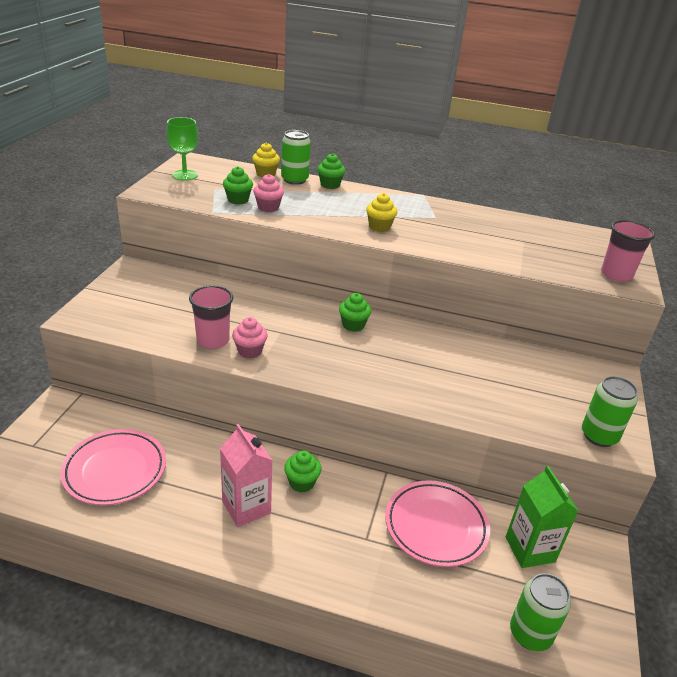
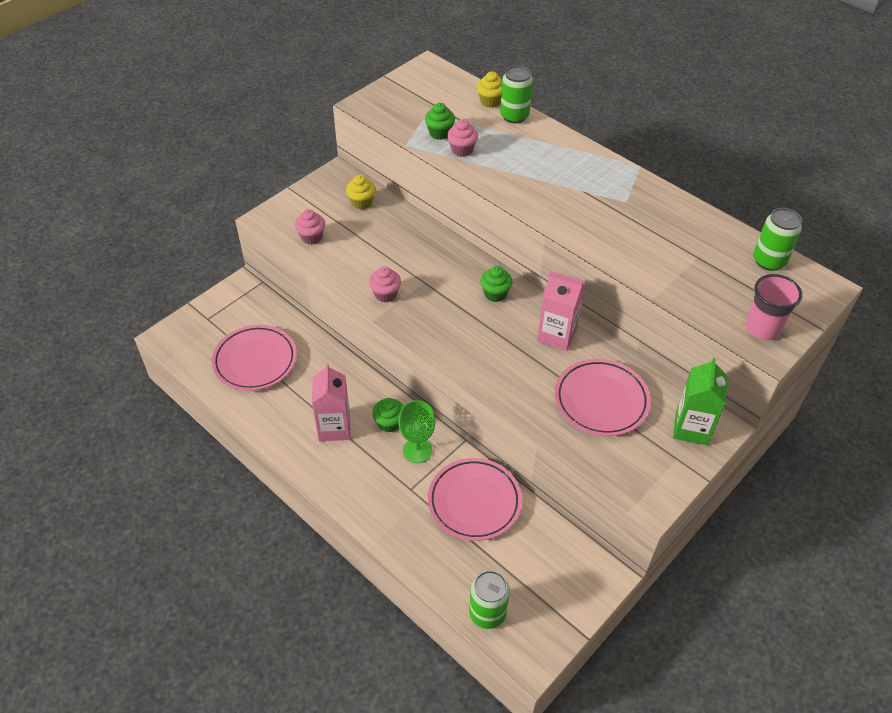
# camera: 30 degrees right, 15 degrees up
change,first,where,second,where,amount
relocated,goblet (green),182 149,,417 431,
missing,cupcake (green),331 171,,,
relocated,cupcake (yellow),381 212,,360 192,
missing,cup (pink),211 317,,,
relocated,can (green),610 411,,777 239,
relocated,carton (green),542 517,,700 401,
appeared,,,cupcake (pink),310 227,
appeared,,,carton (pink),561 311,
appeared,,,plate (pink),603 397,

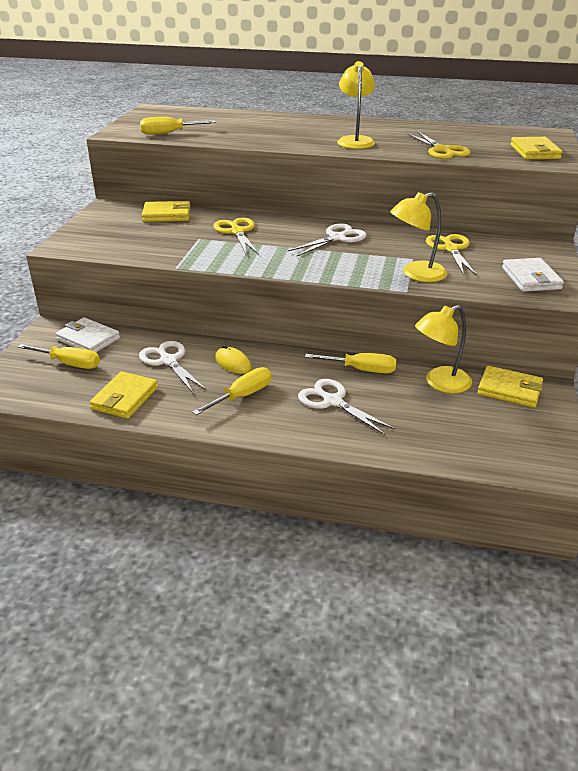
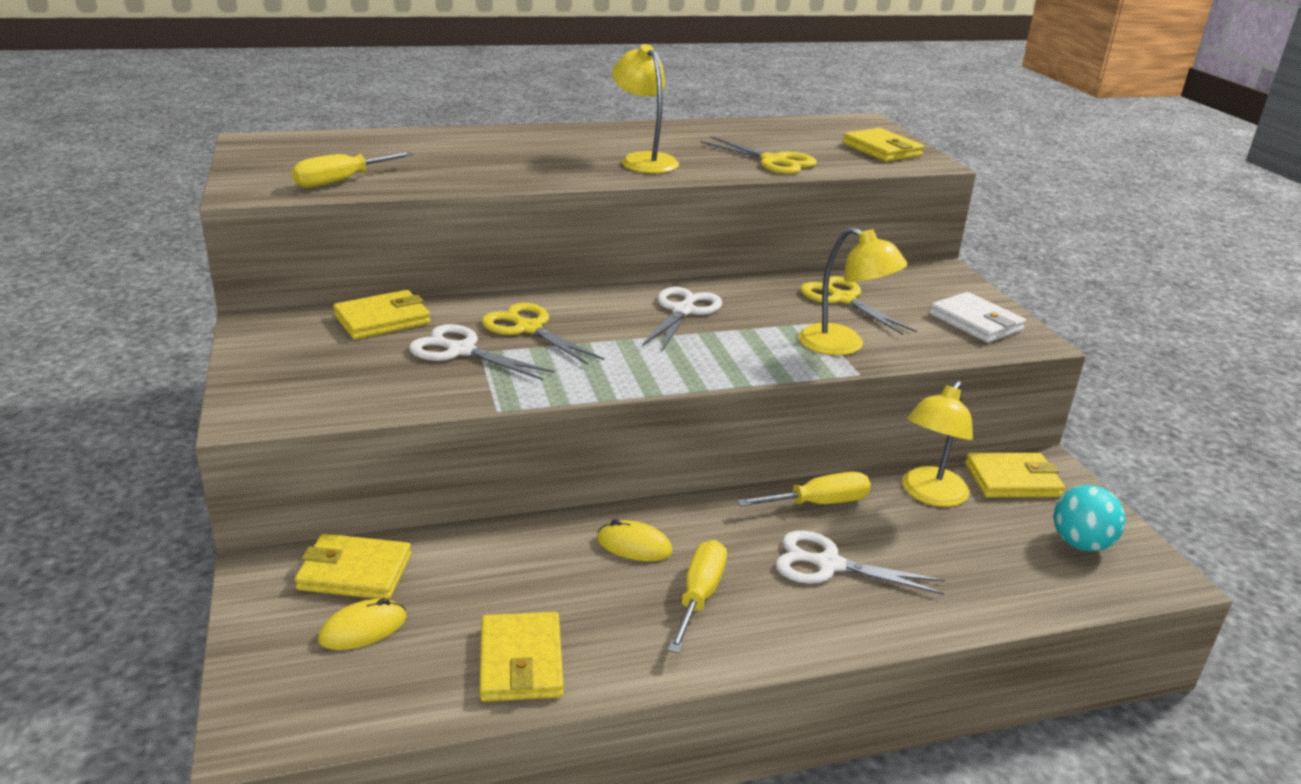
# camera: 30 degrees left, 5 degrees down
change,first,where,second,where,amount
spun,lamp (yellow),418 237,,853 291,90 degrees counterclockwise
colour,wallet (white),87 334,wallet (yellow),353 566,
relocated,scissors (white),172 367,,482 352,
exchanged,screwdriver (yellow),59 356,mouse (yellow),362 624,
appeared,,,ball (turquoise),1090 518,

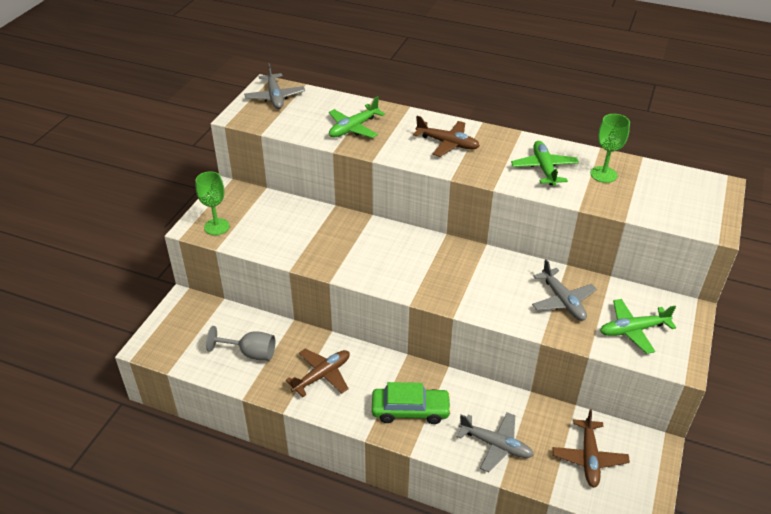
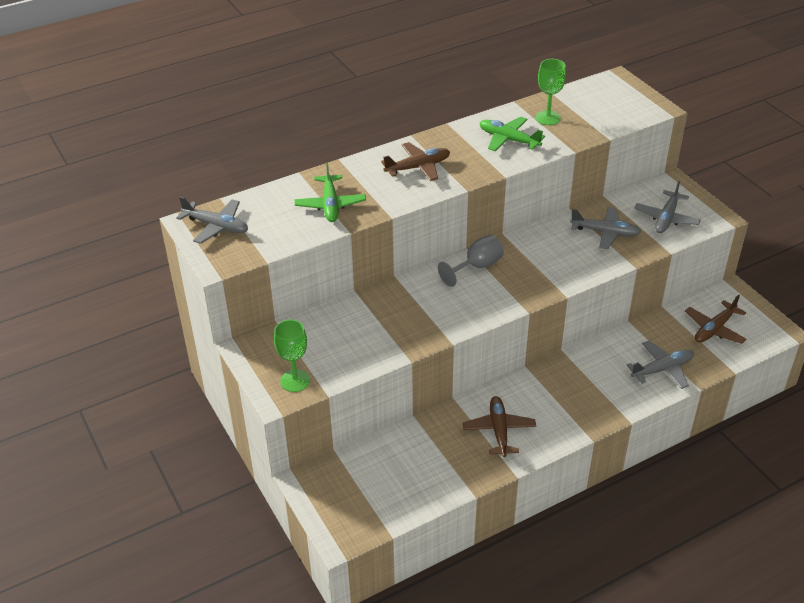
# camera: 50 degrees left, 0 degrees up
change,first,where,second,where,amount
colour,plane (green),638 326,plane (grey),668 207,
relocated,goblet (grey),240 343,,471 261,
missing,car (green),411 403,,,
spun,plane (brown),591 448,,715 319,90 degrees clockwise

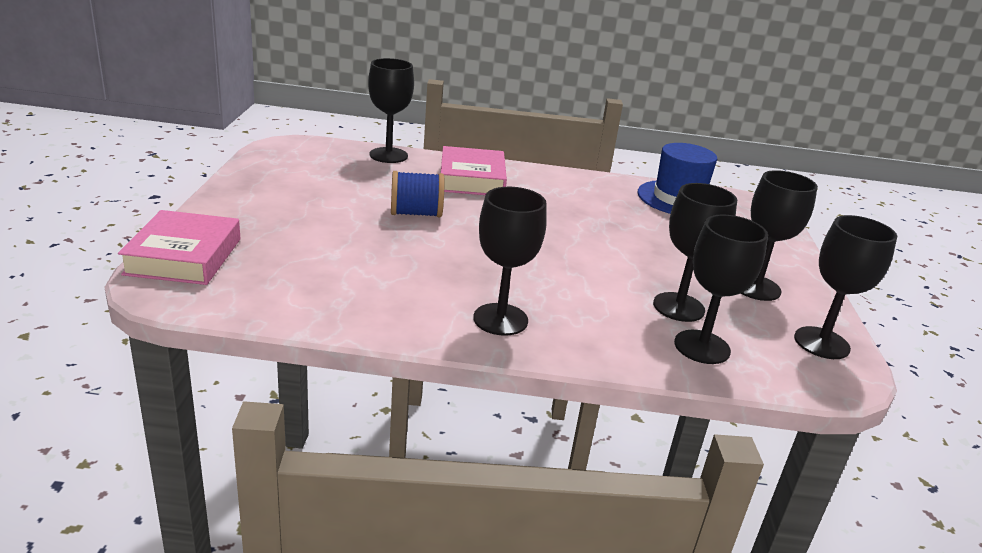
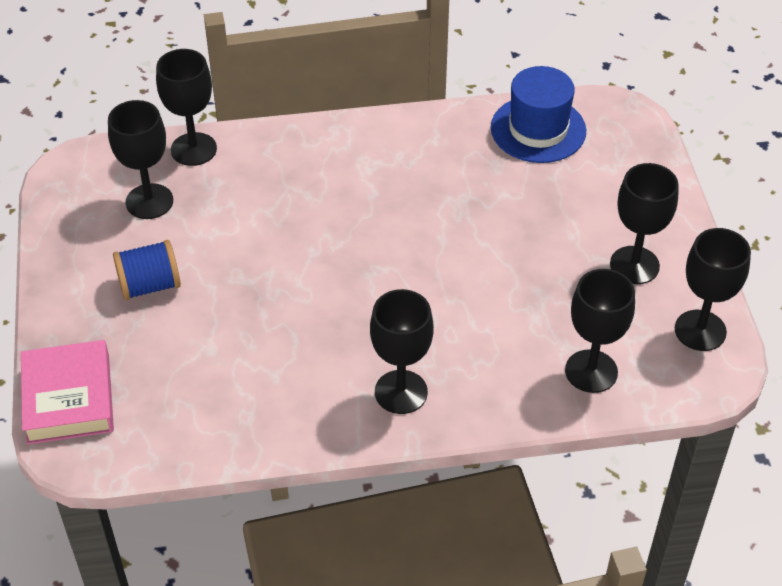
# camera: 10 degrees left, 20 degrees up
change,first,where,second,where,amount
missing,book (pink),474 170,,,
relocated,spool (blue),417 194,,147 270,
relocated,goblet (black),695 252,,140 159,

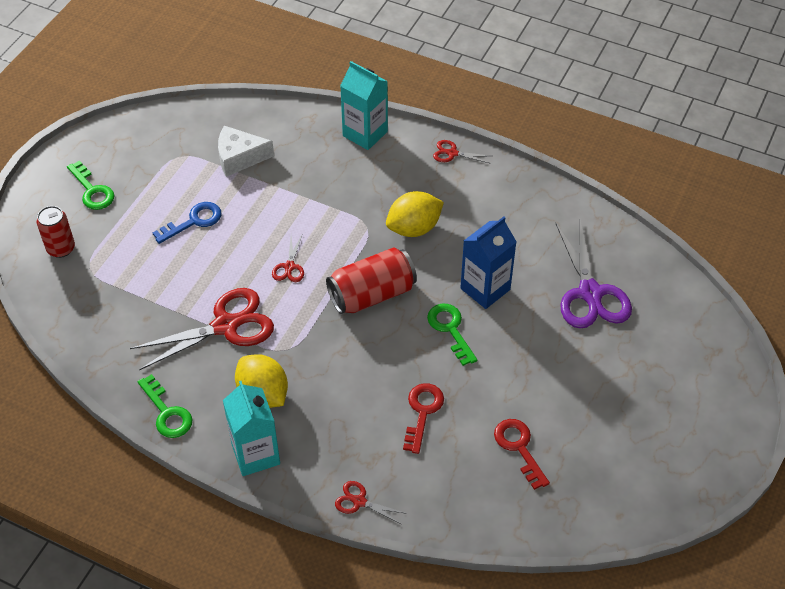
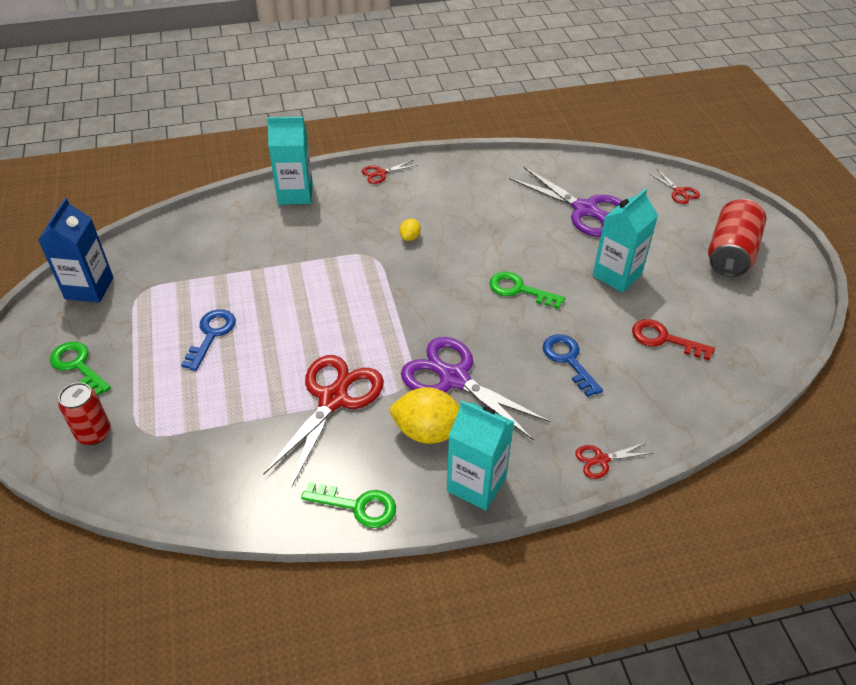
# camera: 40 degrees left, 5 degrees down
change,first,where,second,where,amount
missing,cheese (white),246 151,,,
spun,key (green),90 185,,80 369,150 degrees counterclockwise
size,lemon (yellow),415 214,,410 230,x0.47
relocated,carton (blue),488 263,,75 250,
relocated,scissors (red),288 258,,674 186,
relocated,can (red),371 281,,737 238,
colour,key (red),423 418,key (blue),573 365,
appeared,,,carton (turquoise),625 241,
appeared,,,scissors (purple),476 389,

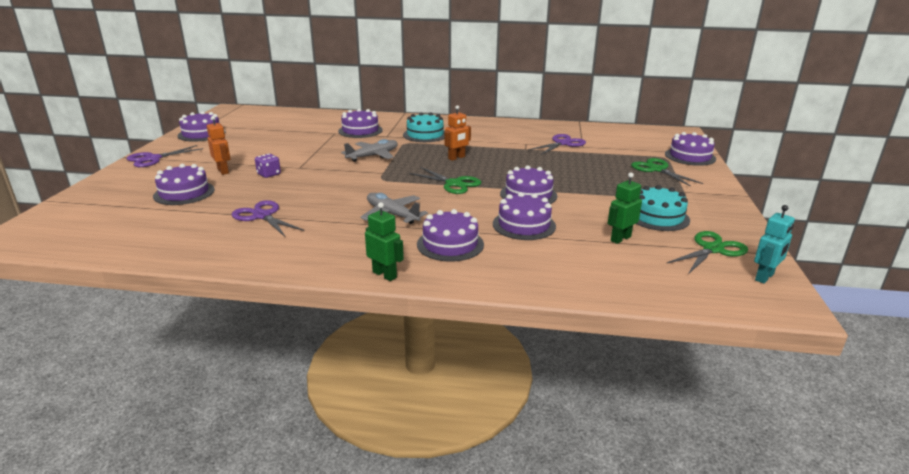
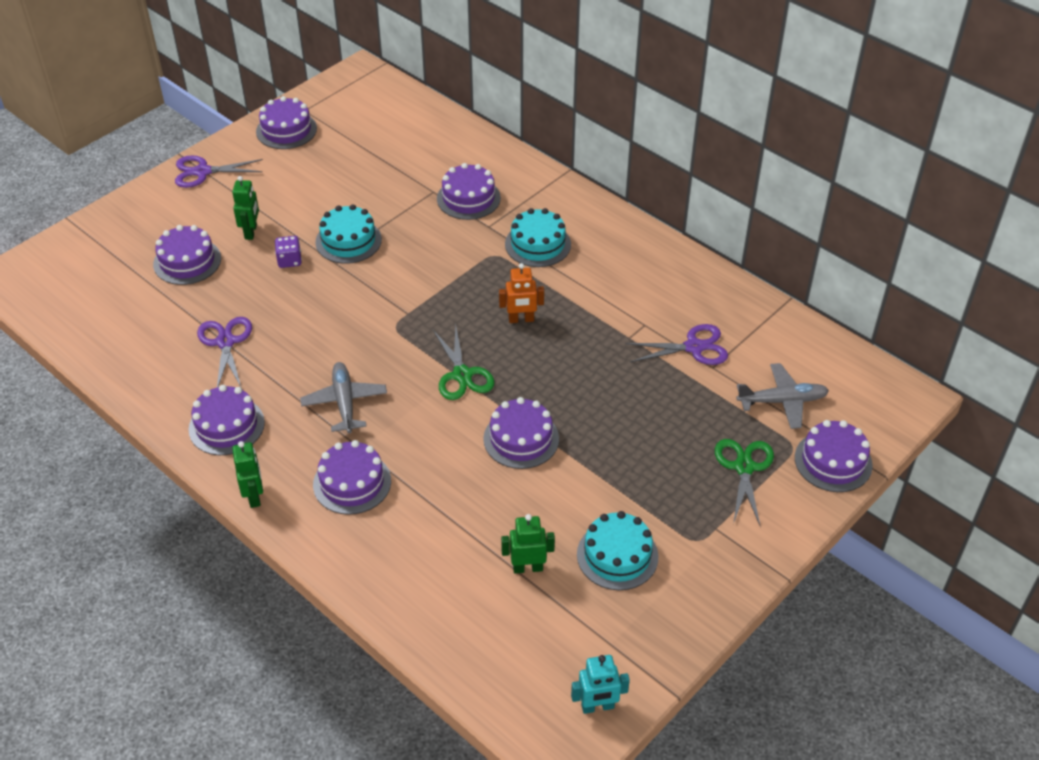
# camera: 35 degrees right, 20 degrees up
change,first,where,second,where,amount
colour,robot (orange),218 145,robot (green),245 208,
relocated,plane (grey),369 150,,782 396,
relocated,cake (purple),524 216,,227 420,
missing,scissors (green),707 252,,,
appeared,,,cake (turquoise),348 234,

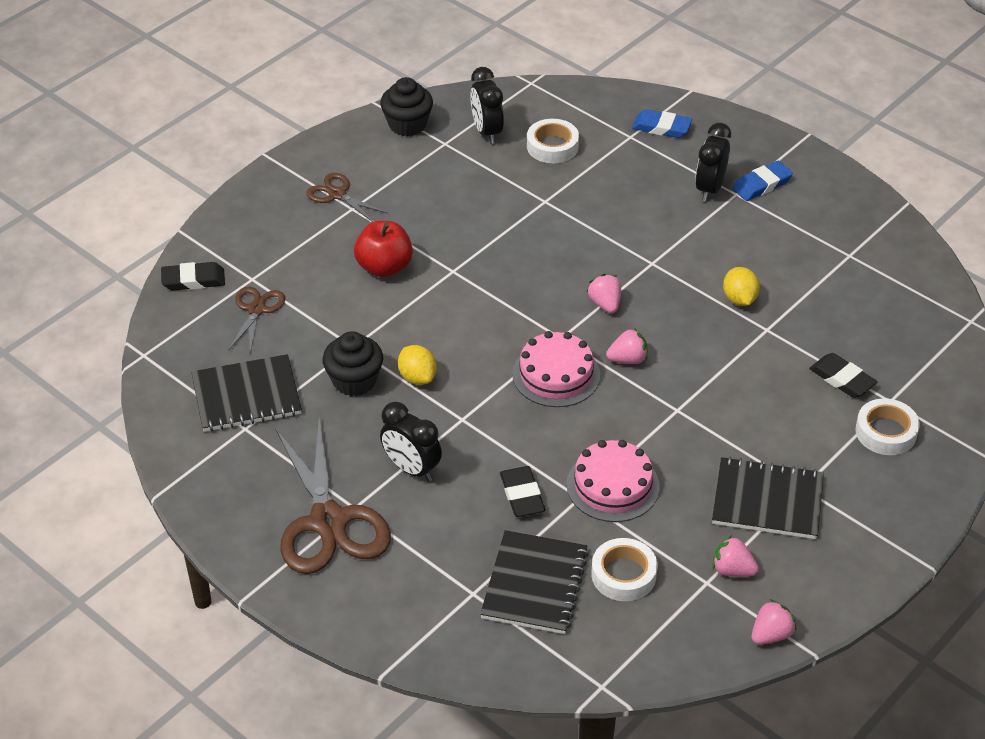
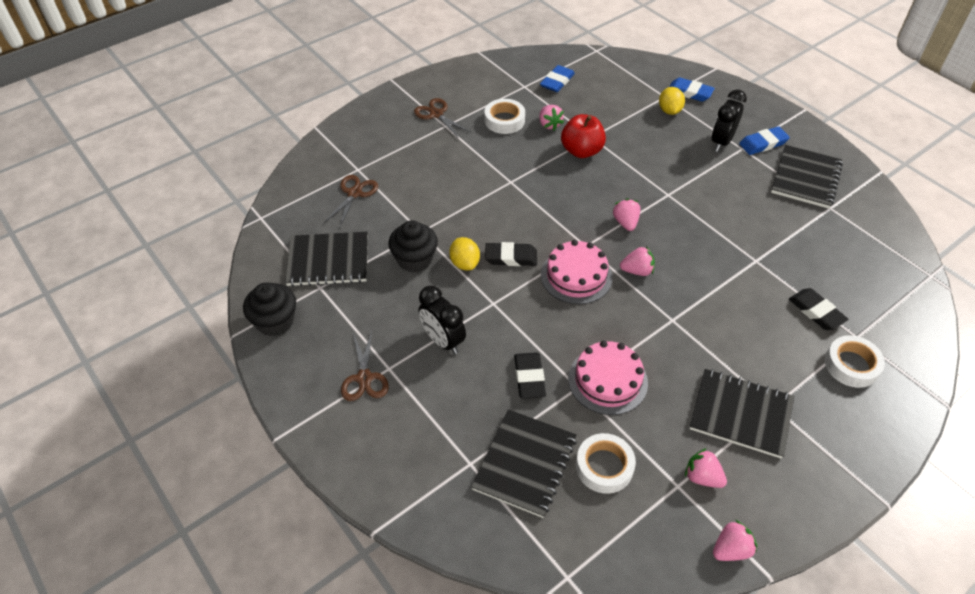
# camera: 10 degrees right, 5 degrees up
change,first,where,second,where,amount
exchanged,clock (black),487 105,eraser (blue),557 78,
relocated,cupcake (black),406 107,,269 309,
relocated,tape (white),553 141,,505 116,
relocated,apple (red),383 249,,583 136,
relocated,eraser (black),193 276,,511 254,
relocated,lemon (yellow),741 286,,672 101,
size,scissors (brown),333 496,,365 366,x0.51
appeared,,,strawberry (pink),551 118,
appeared,,,notebook (black),807 177,

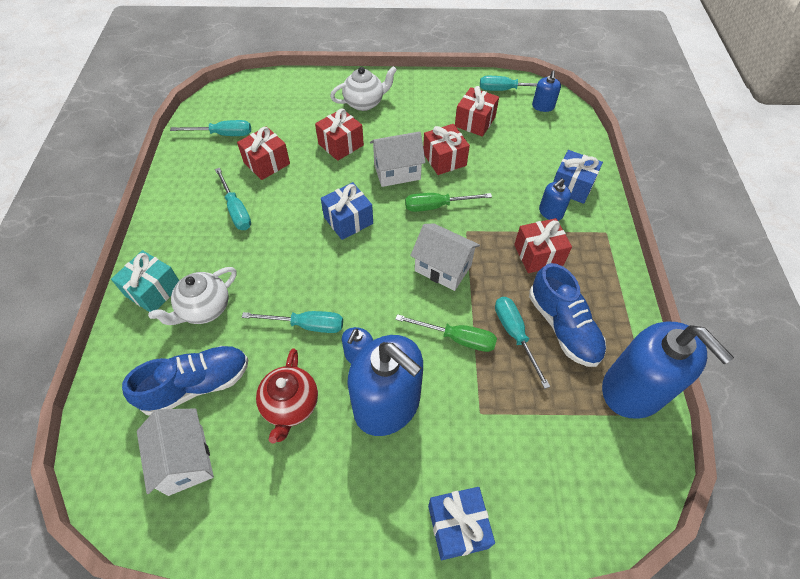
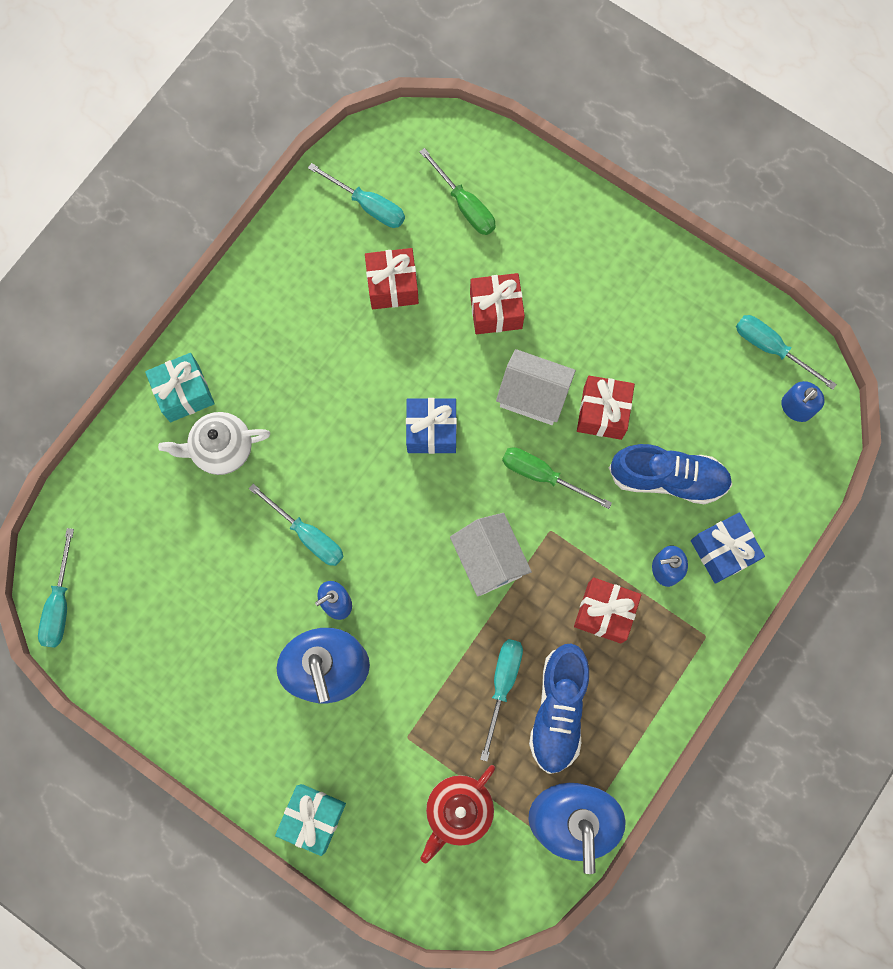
# camera: 35 degrees right, 20 degrees up
change,first,where,second,where,amount
missing,teapot (white),363 88,,,
missing,gift (red),477 111,,,
relocated,screwdriver (turquoise),233 199,,56 588,
relocated,screwdriver (green),446 333,,458 191,
relocated,shoe (blue),185 380,,670 474,
relocated,teapot (red),287 395,,457 814,
missing,house (white),175 452,,,
colour,gift (blue),461 523,gift (turquoise),310 820,

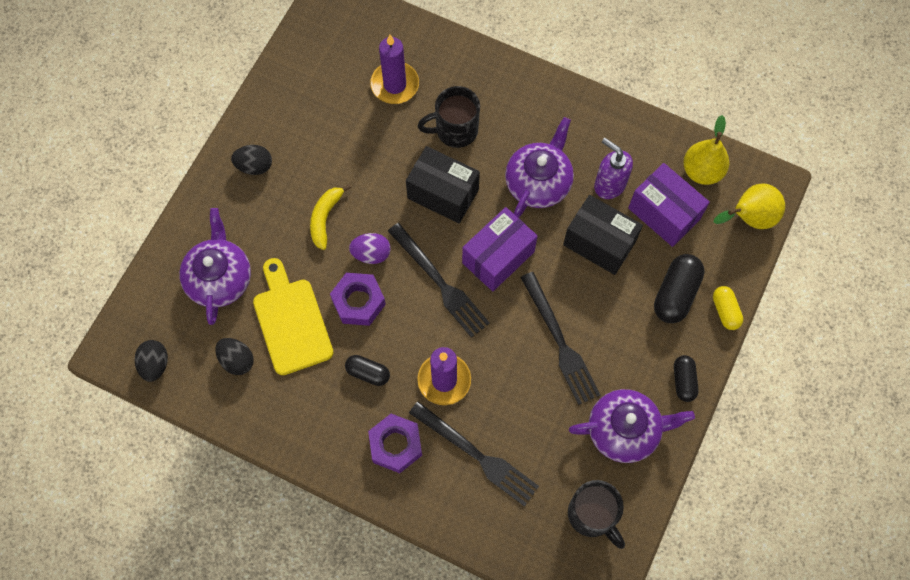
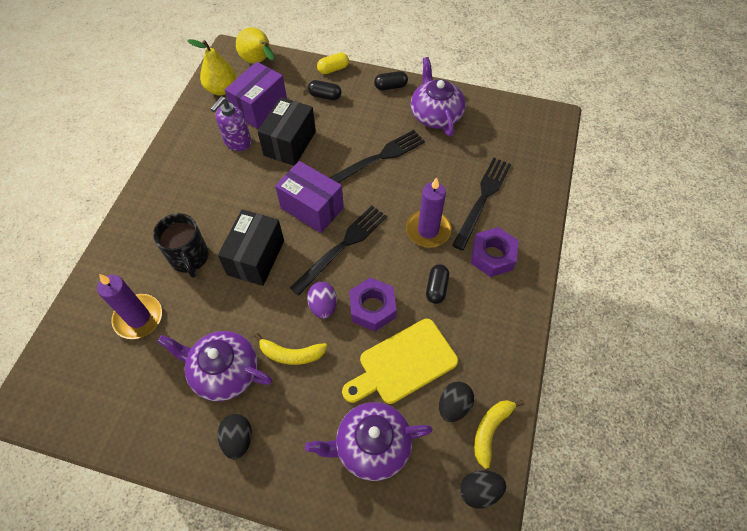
# camera: 100 degrees left, 10 degrees down
change,first,where,second,where,amount
relocated,teapot (purple),539 167,,215 366,
size,capsule (black),679 288,,325 90,x0.61
missing,mug (black),596 514,,,
appeared,,,banana (yellow),499 434,

